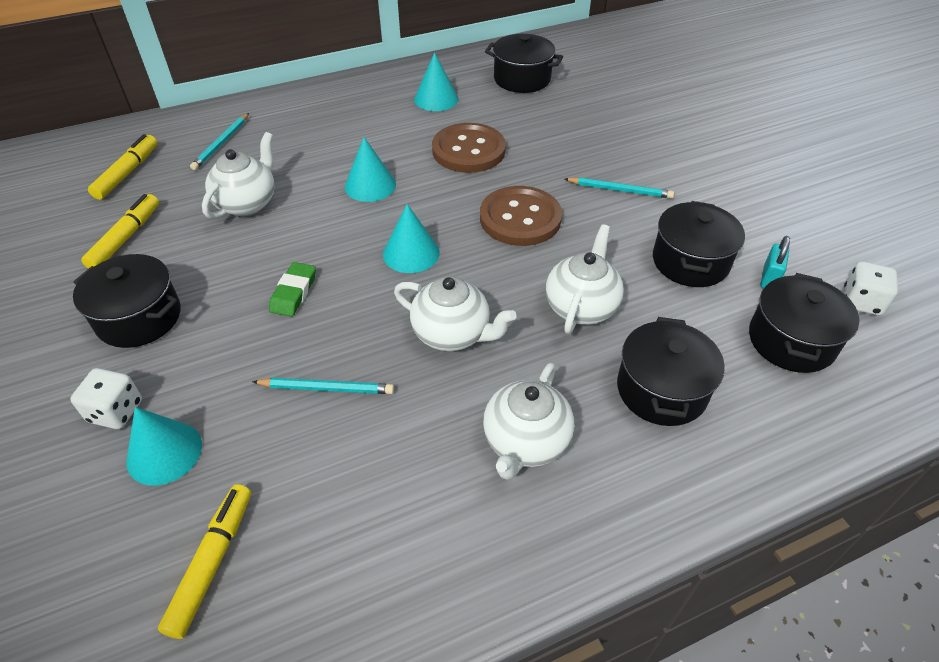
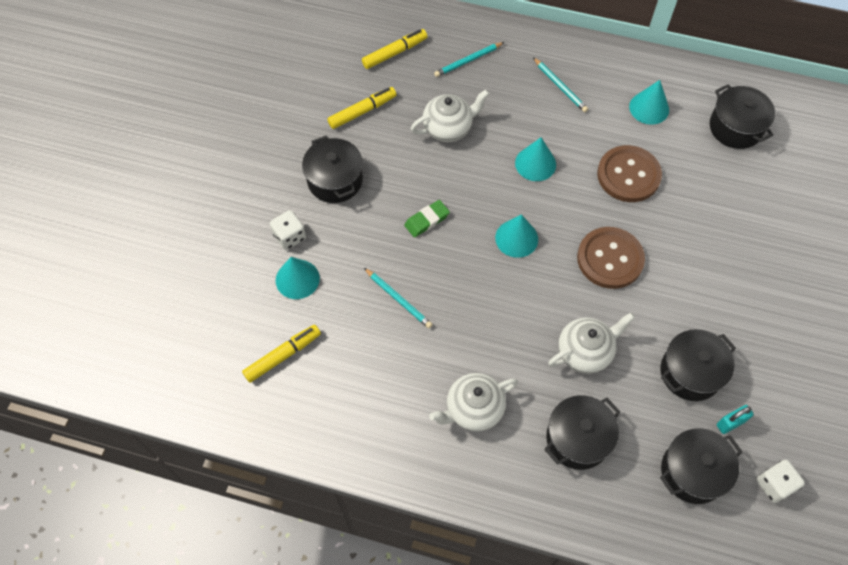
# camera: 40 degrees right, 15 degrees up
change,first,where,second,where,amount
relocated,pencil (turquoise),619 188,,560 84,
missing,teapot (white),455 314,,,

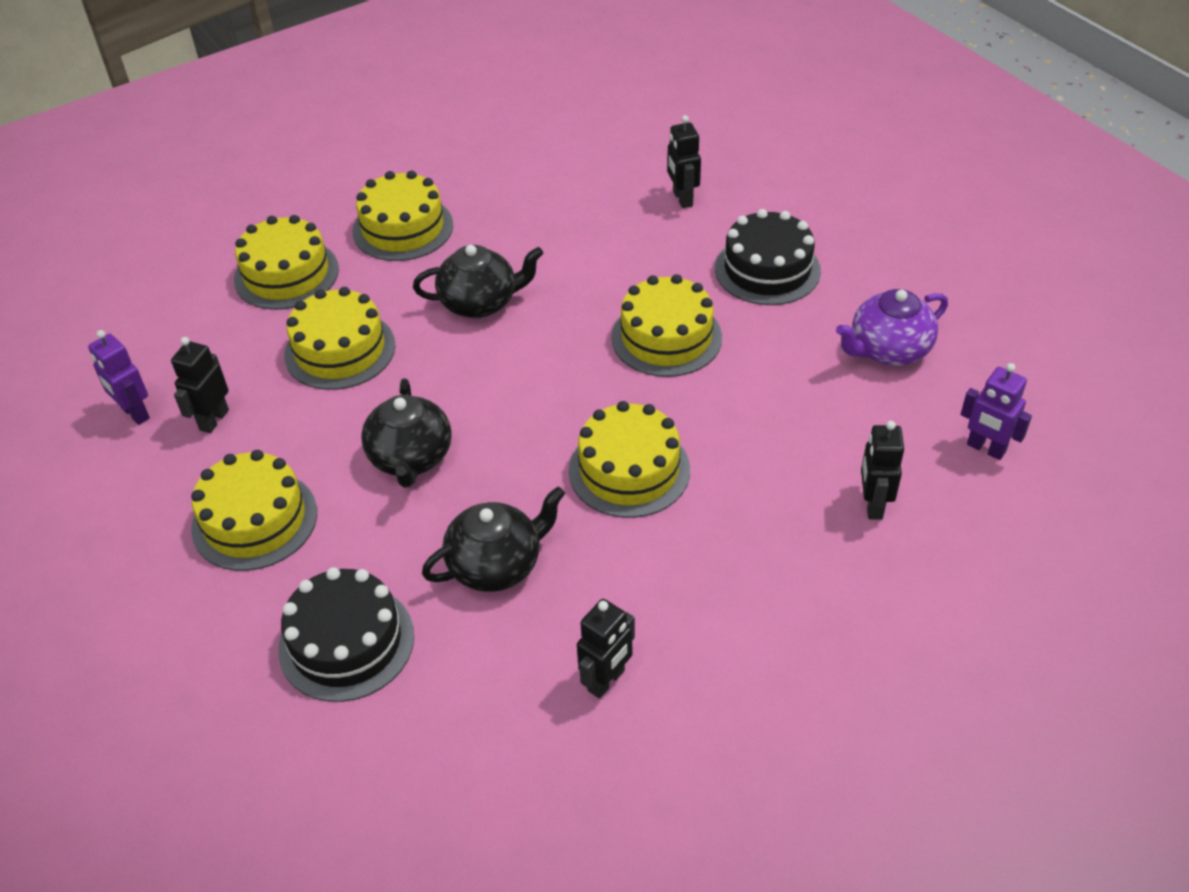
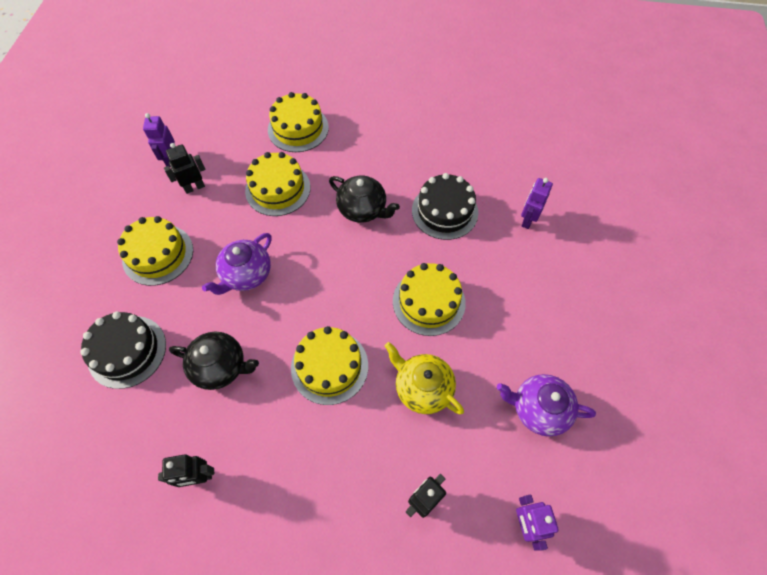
# camera: 40 degrees right, 15 degrees up
change,first,where,second,where,amount
colour,robot (black),684 161,robot (purple),537 203,
missing,cake (yellow),403 216,,,
relocated,cake (black),768 257,,445 206,
colour,teapot (black),406 433,teapot (purple),237 264,
appeared,,,teapot (yellow),424 378,

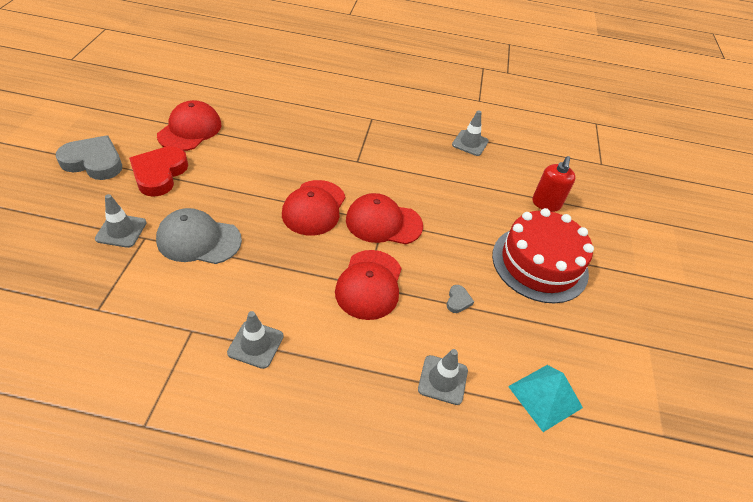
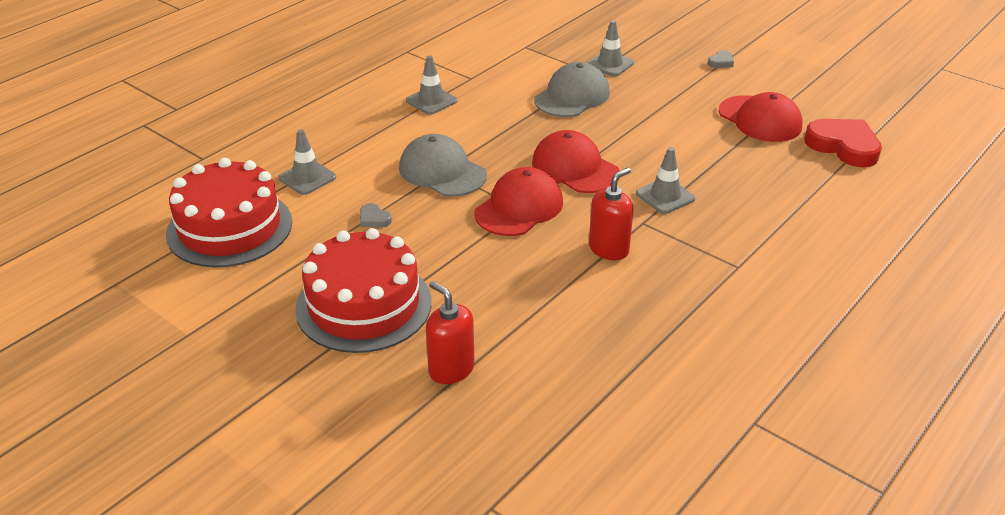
# camera: 125 degrees right, 10 degrees down
change,first,where,second,where,amount
relocated,traffic cone (grey),470 133,,665 180,
size,heart (grey),89 157,,721 59,x0.44
relocated,heart (red),158 171,,843 143,
colour,cap (red),368 285,cap (grey),443 165,
exchanged,pyramid (turquoise),545 398,cake (red),229 212,
appeared,,,soap dispenser (red),611 213,

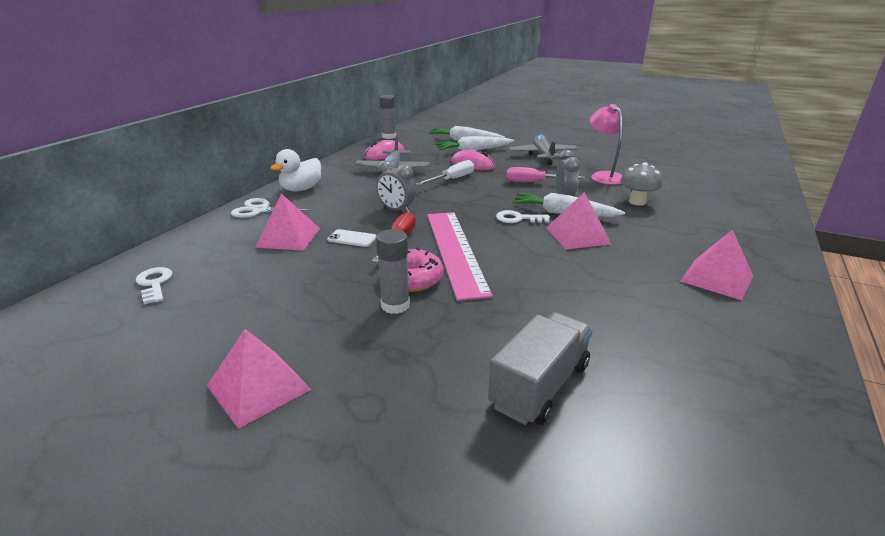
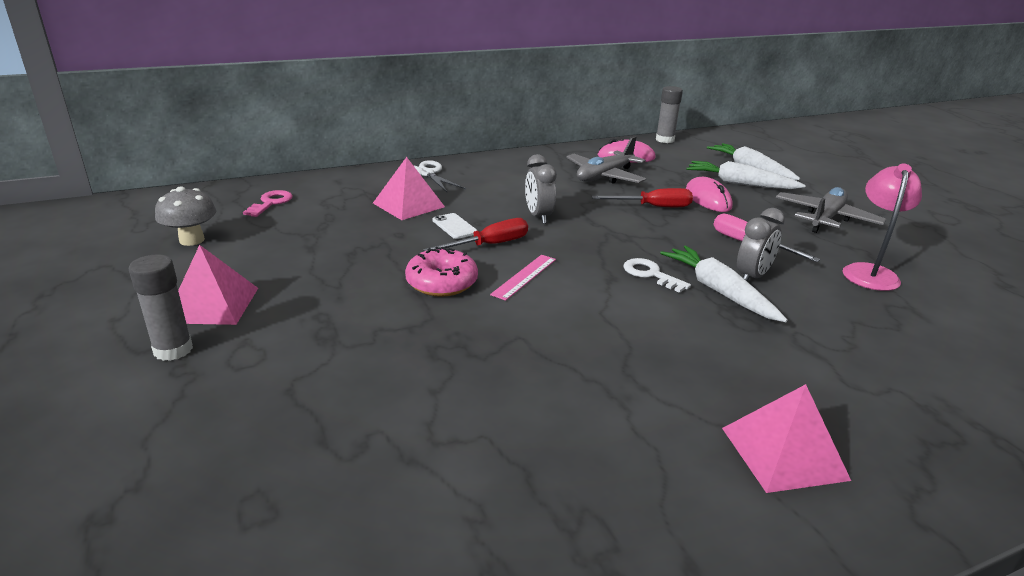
# camera: 40 degrees right, 0 degrees up
change,first,where,second,where,amount
missing,duck (white),296 170,,,
colour,screwdriver (white),445 172,screwdriver (red),642 197,
relocated,mushroom (grey),641 184,,185 216,
missing,pyramid (pink),578 220,,,
size,ruler (pink),460 256,,523 278,x0.46
relocated,glue stick (grey),393 271,,161 307,
colour,key (white),154 285,key (pink),268 203,
missing,truck (grey),540 368,,,

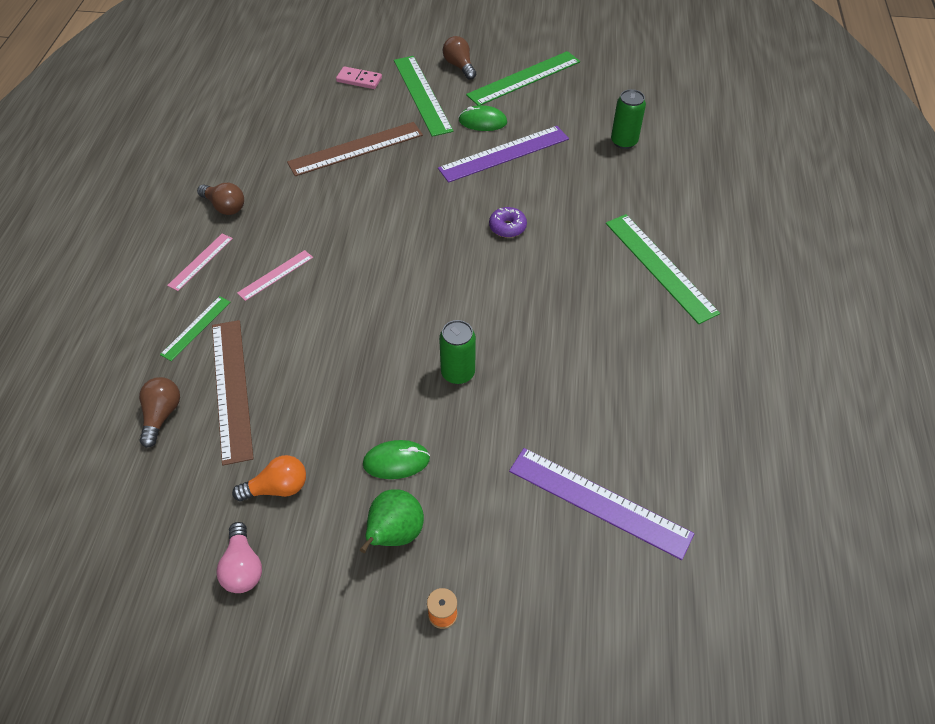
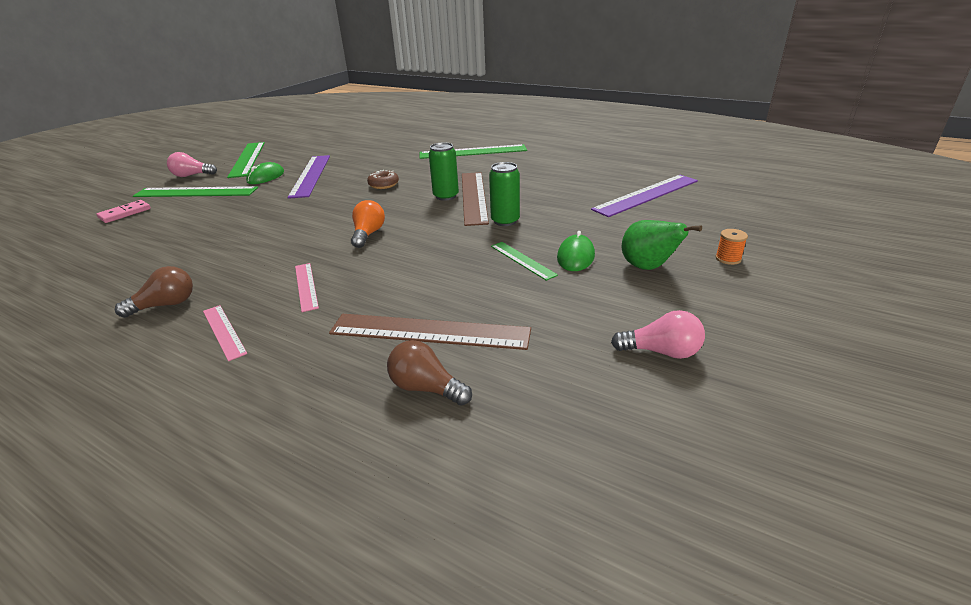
# camera: 65 degrees left, 20 degrees down
change,first,where,second,where,amount
colour,light bulb (brown),459 58,light bulb (pink),192 164,
relocated,can (green),628 119,,444 171,
relocated,ruler (brown),355 149,,475 199,
colour,donut (purple),508 222,donut (brown),383 179,
relocated,ruler (green),195 328,,524 261,
relocated,light bulb (orange),269 478,,368 224,

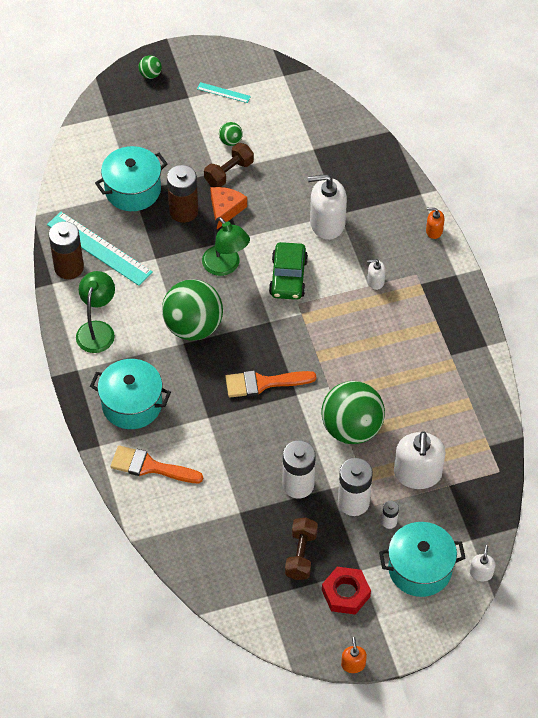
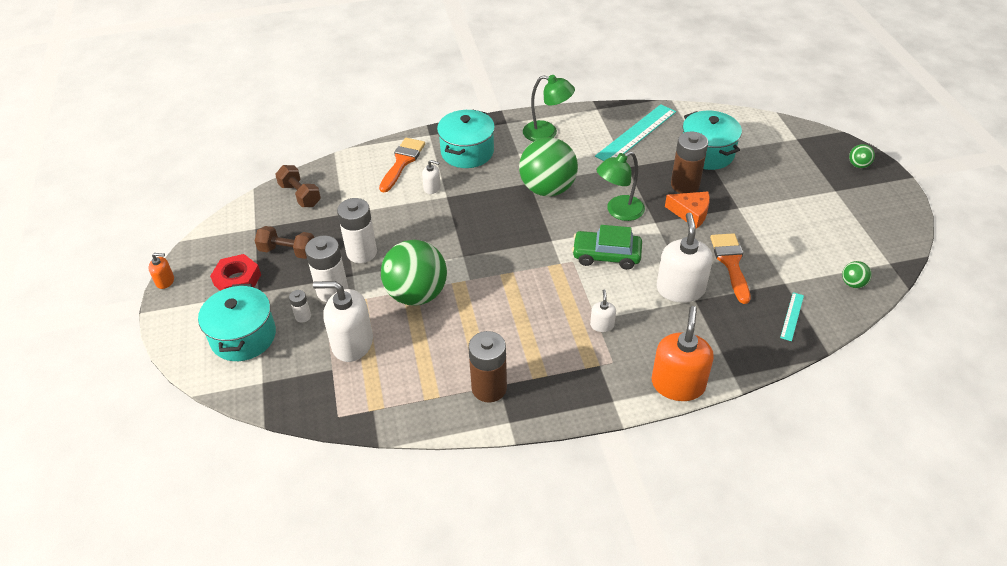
# camera: 95 degrees right, 10 degrees down
change,first,where,second,where,amount
relocated,ruler (turquoise),224 92,,792 316,
relocated,ball (green),231 134,,857 274,
relocated,dumbbell (brown),229 165,,298 186,
size,soap dispenser (orange),435 223,,683 353,x2.10
relocated,battery (brown),66 250,,487 366,
relocated,brush (orange),270 384,,730 268,
relocated,soap dispenser (white),482 563,,431 177,

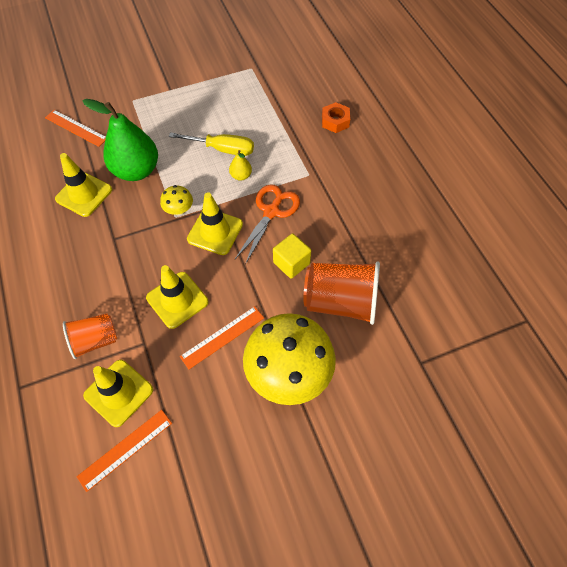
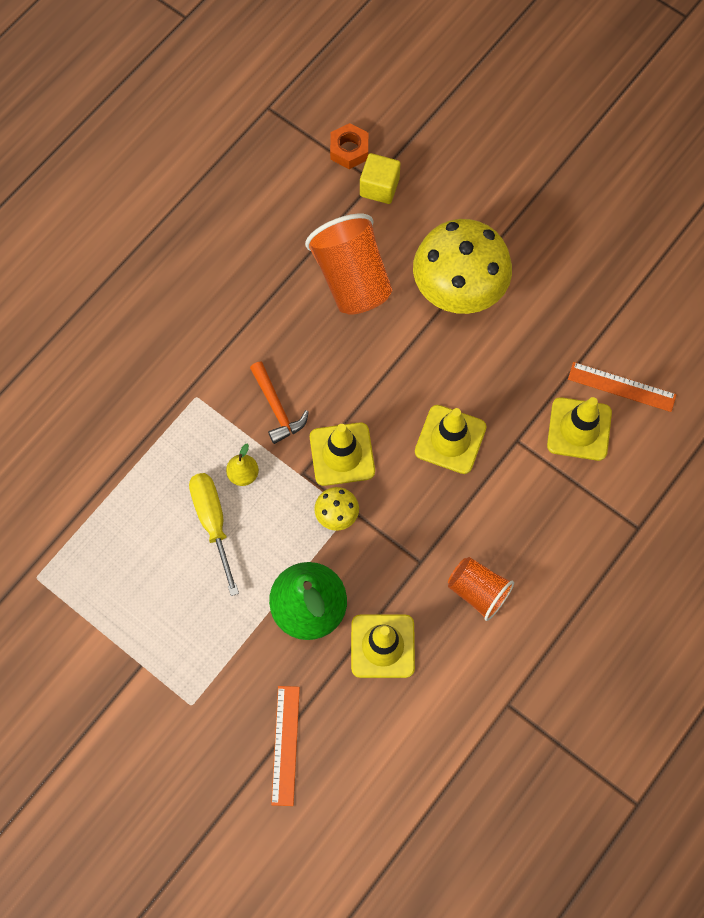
# camera: 120 degrees left, 10 degrees up
change,first,where,second,where,amount
relocated,nut (orange),336 117,,349 146,
exchanged,scissors (orange),267 224,hammer (orange),279 403,
relocated,cube (yellow),292 256,,380 178,
missing,ruler (orange),222 337,,,
relocated,cup (orange),90 336,,481 589,

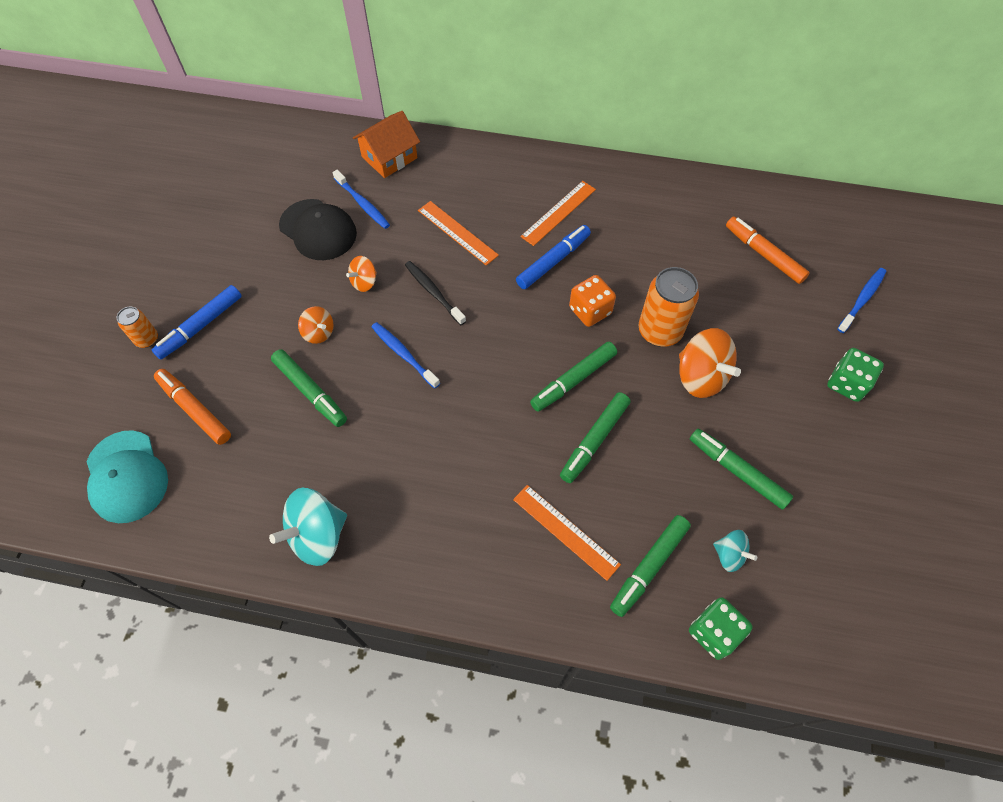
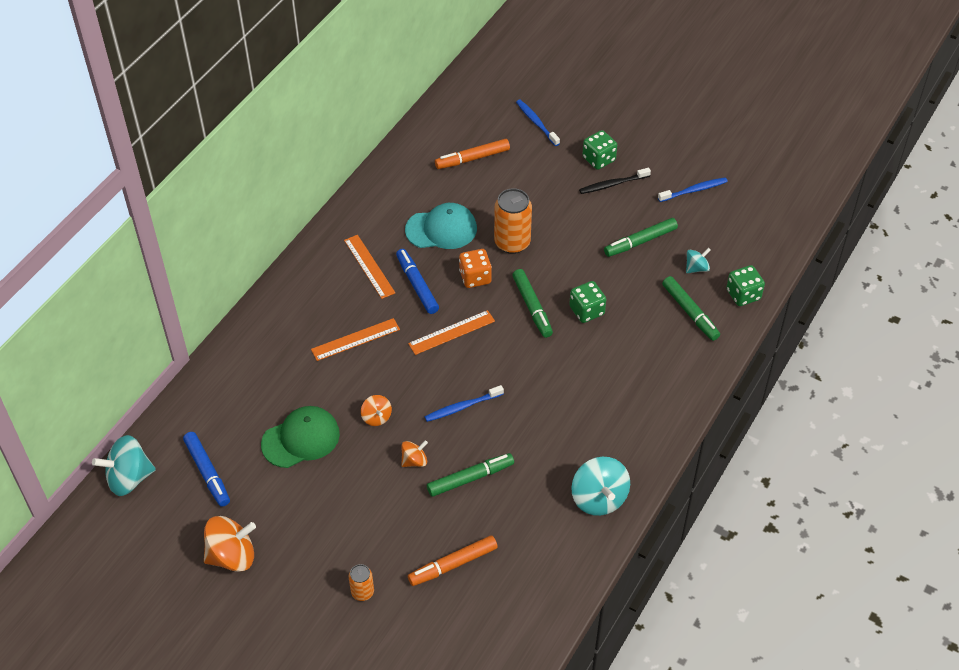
# camera: 70 degrees left, 10 degrees down
change,first,where,second,where,amount
missing,house (orange),386 144,,,
relocated,toothbrush (blue),361 199,,693 189,
colour,cap (black),318 229,cap (green),300 437,
relocated,toothbrush (black),435 293,,615 181,
relocated,marker (blue),197 322,,206 469,
relocated,spinning top (orange),710 363,,230 544,
exchanged,marker (green),595 437,dice (green),587 302,
relocated,cap (turquoise),127 476,,441 226,
relocated,ruler (orange),567 533,,451 332,
appeared,,,spinning top (turquoise),124 465,

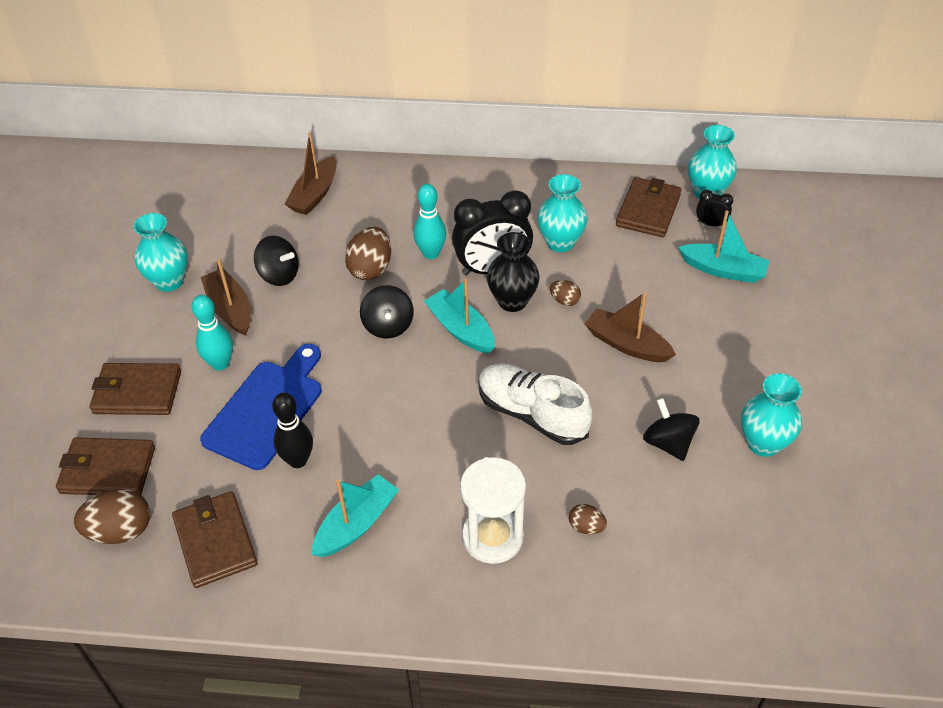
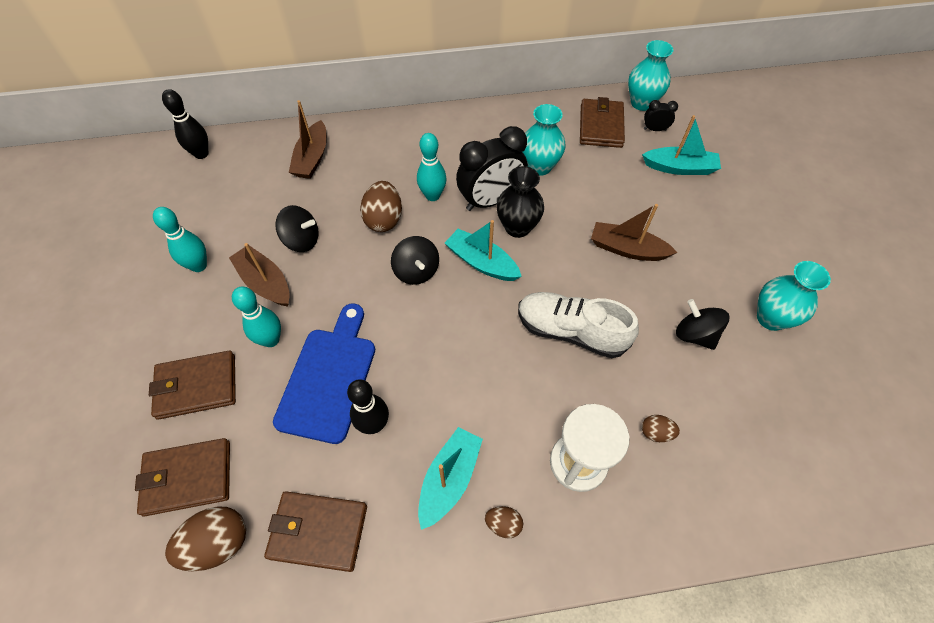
# camera: 15 degrees left, 10 degrees up
change,first,where,second,where,amount
exchanged,vase (turquoise),160 252,bowling pin (turquoise),180 239,
relocated,egg (brown),565 293,,504 522,
spun,wallet (brown),215 539,,315 531,45 degrees counterclockwise
appeared,,,bowling pin (black),185 124,

